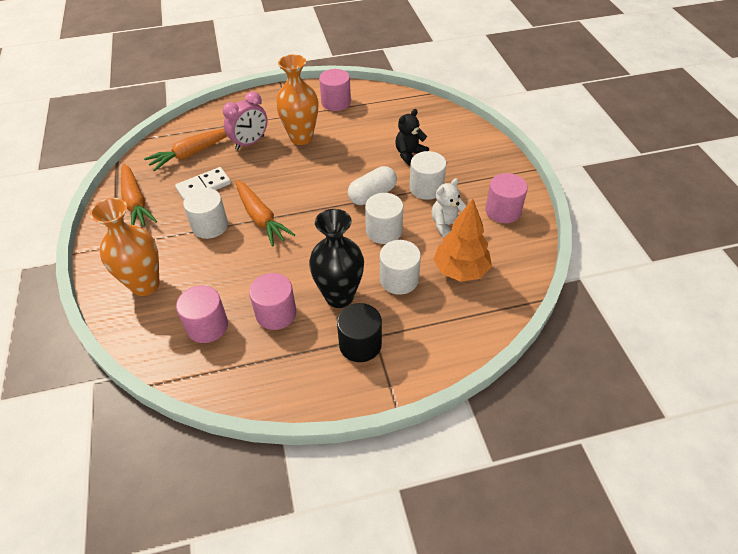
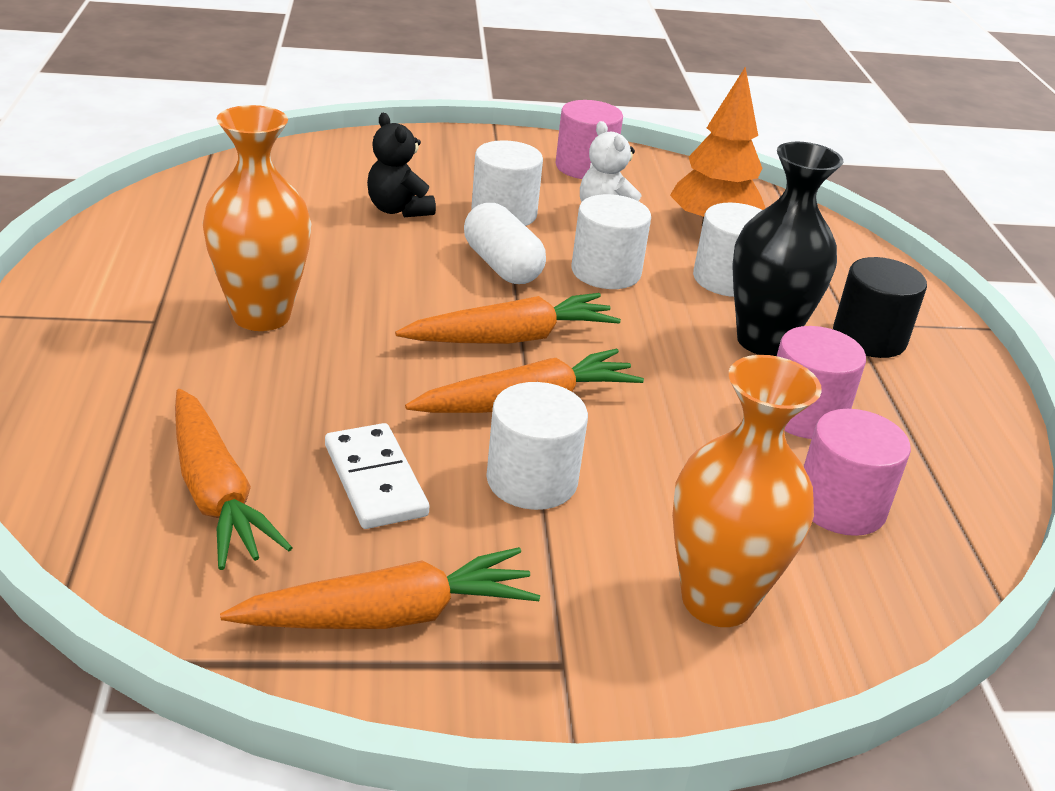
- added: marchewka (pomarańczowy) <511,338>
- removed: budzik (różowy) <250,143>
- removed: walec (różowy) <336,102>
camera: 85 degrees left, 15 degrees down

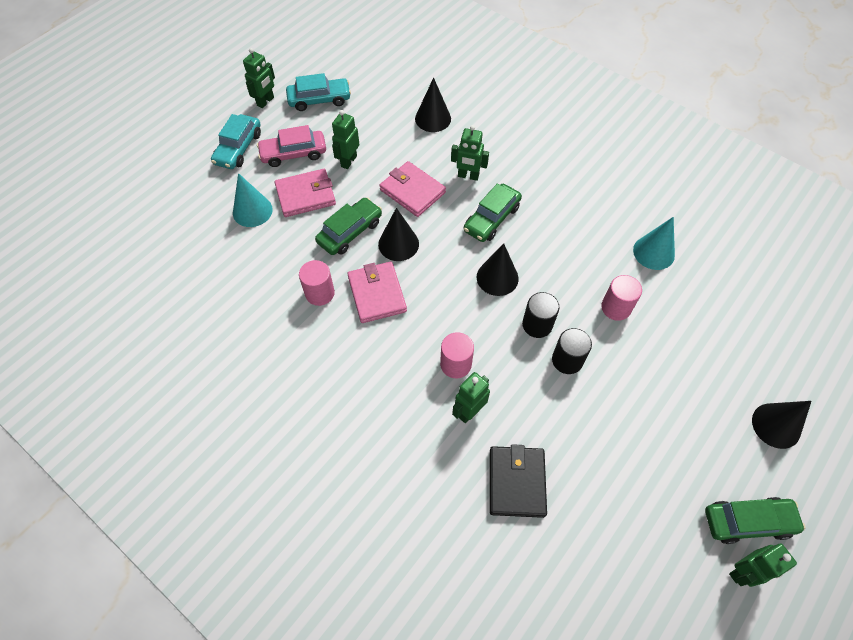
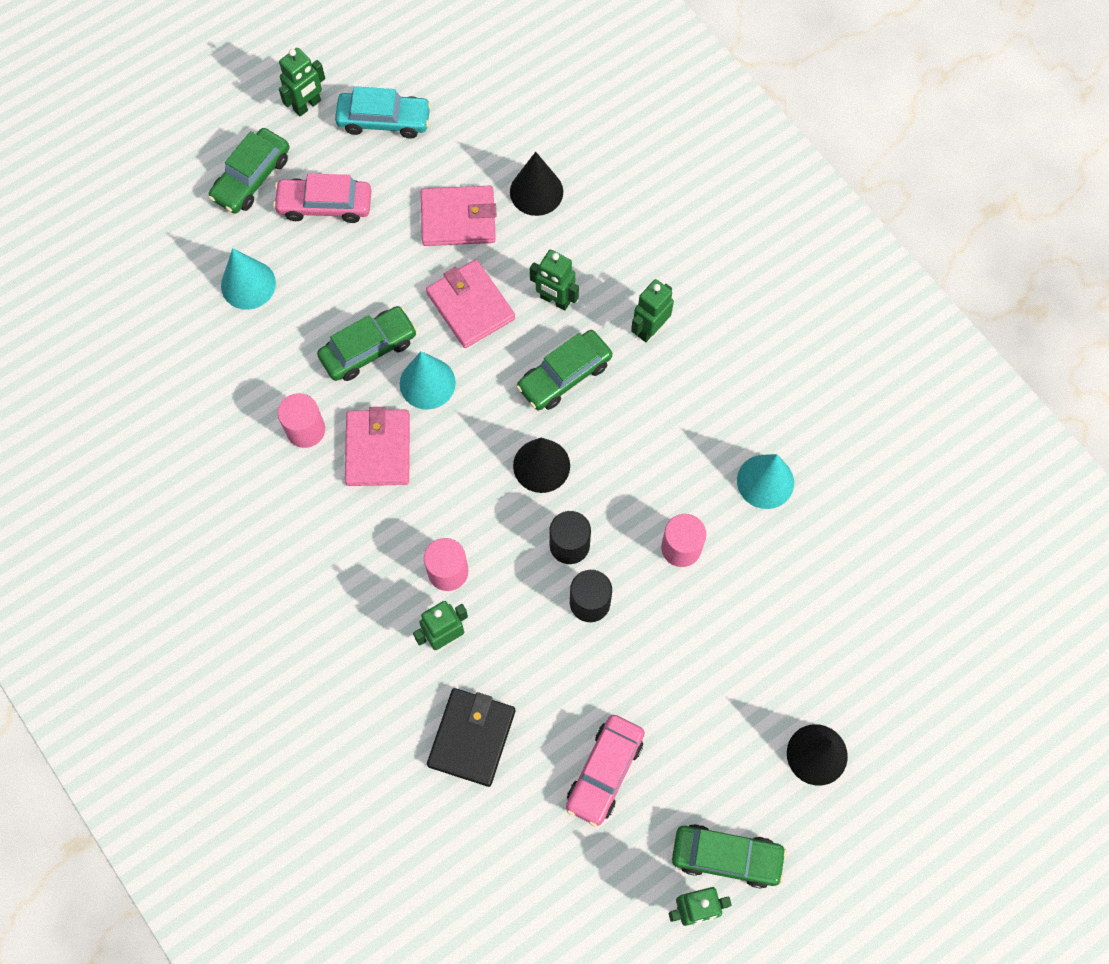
- recoloured: samochód (turkusowy) <238,148> to samochód (zielony) <252,178>
- recoloured: stożek (czarny) <398,244> to stożek (turkusowy) <427,383>
- moved: portfel (różowy) <305,195> to <458,218>
- added: samochód (różowy) <604,772>
- moved: robot (zielony) <348,161> to <650,329>
camera: 15 degrees right, 10 degrees up

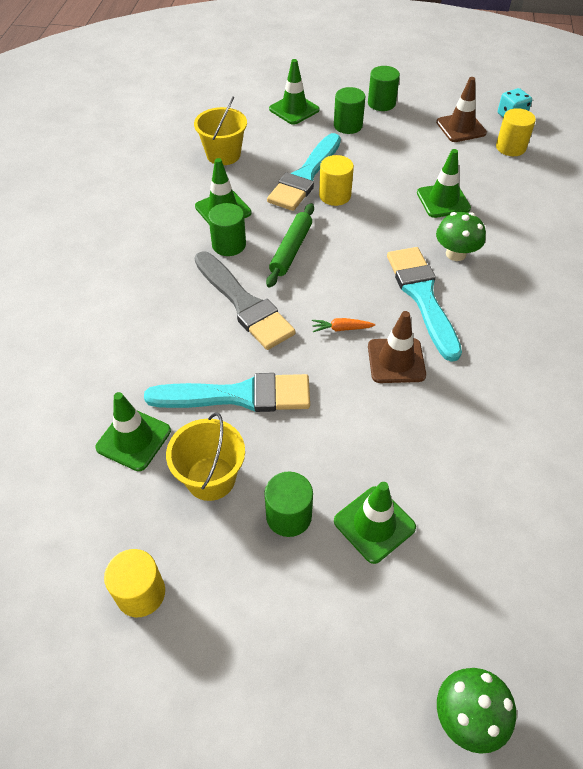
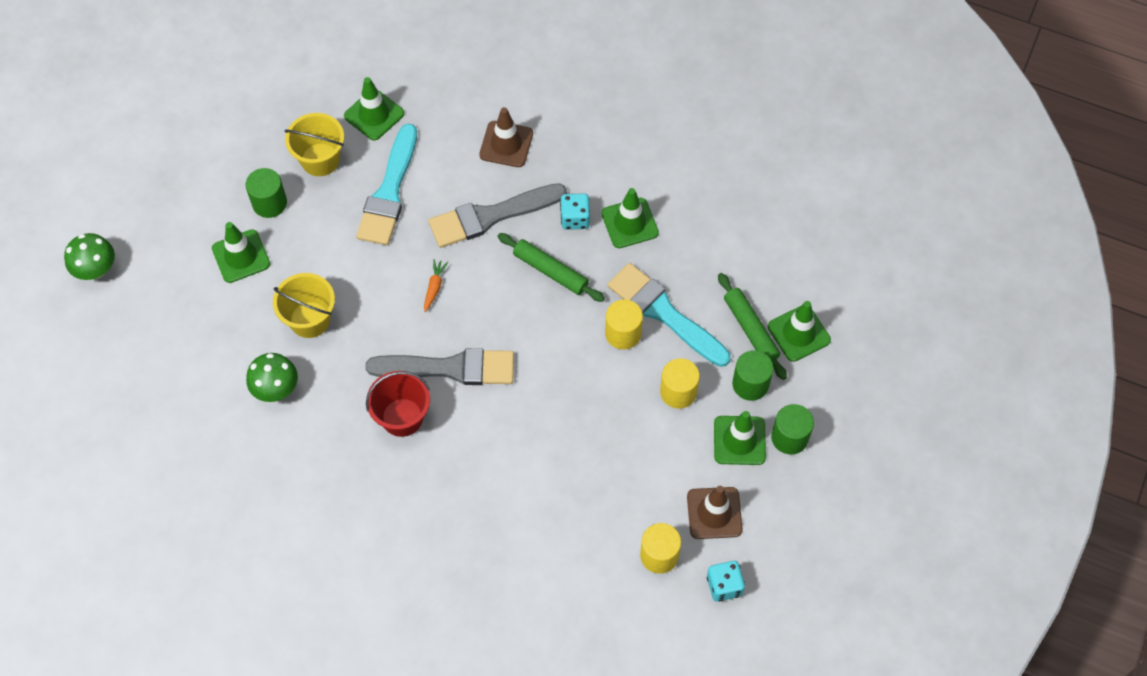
- moved: grzyb (zielony) <456,253> to <276,388>
- moved: wiadro (żółty) <223,154> to <310,319>
- recoloured: pędzel (turkusowy) <422,297> to pędzel (szary) <450,368>
- added: wiadro (czerwony) <402,417>
- moved: pachołek (brązowy) <396,361> to <506,144>
- replaced: walec (zielony) <229,244> to kostka do gry (turkusowy) <575,219>
- moved: walec (żółty) <141,593> to <678,392>
- moved: pachołek (zielony) <443,200> to <739,440>
- added: wałek do ciasta (zielony) <750,329>
camera: 105 degrees right, 10 degrees up

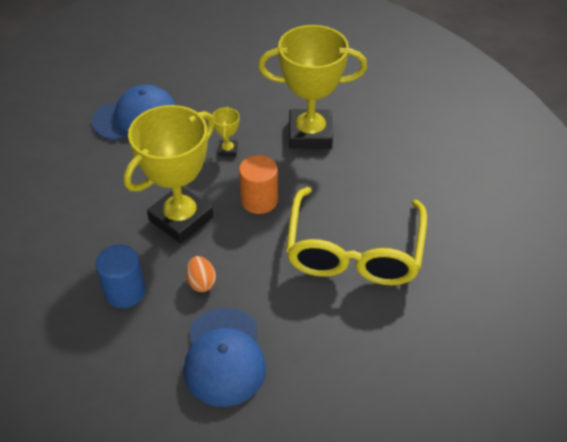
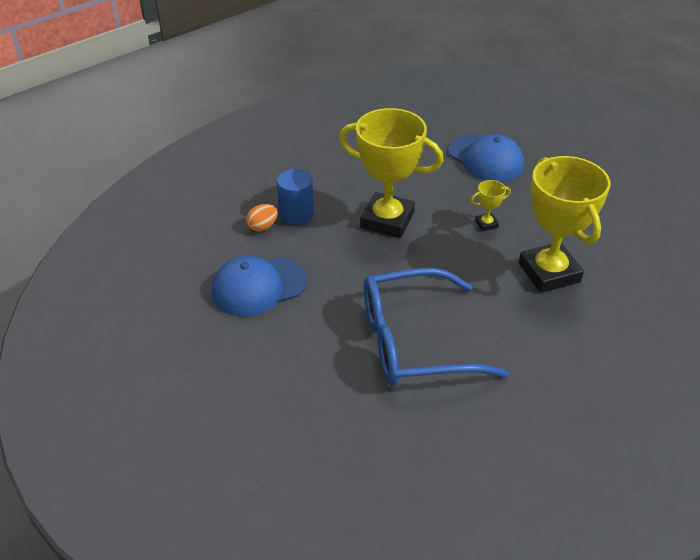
- moved: jajko (pomarańczowy) <201,282> to <263,227>
- recoloured: okulary (żółty) <354,251> to okulary (niebieski) <413,342>
- removed: walec (pomarańczowy) <259,200>
camera: 70 degrees right, 5 degrees down

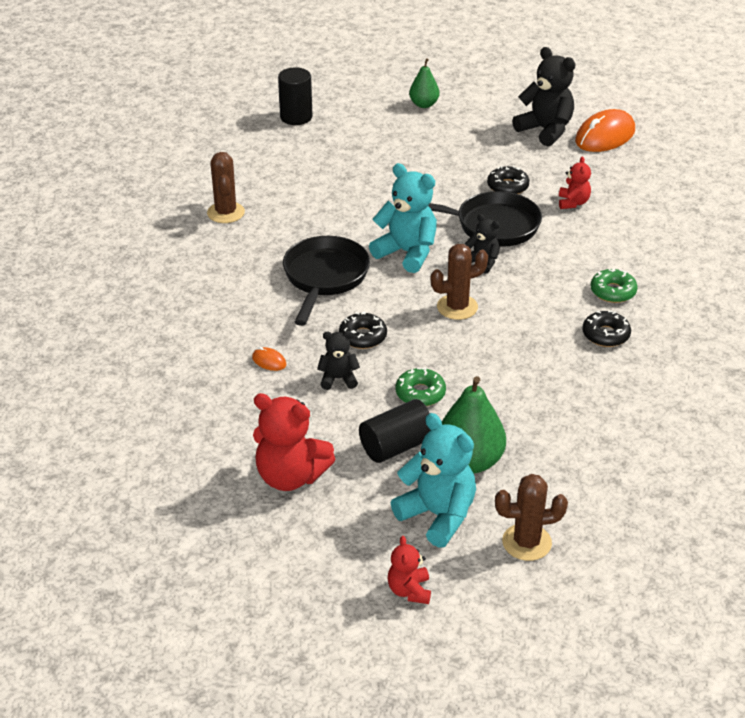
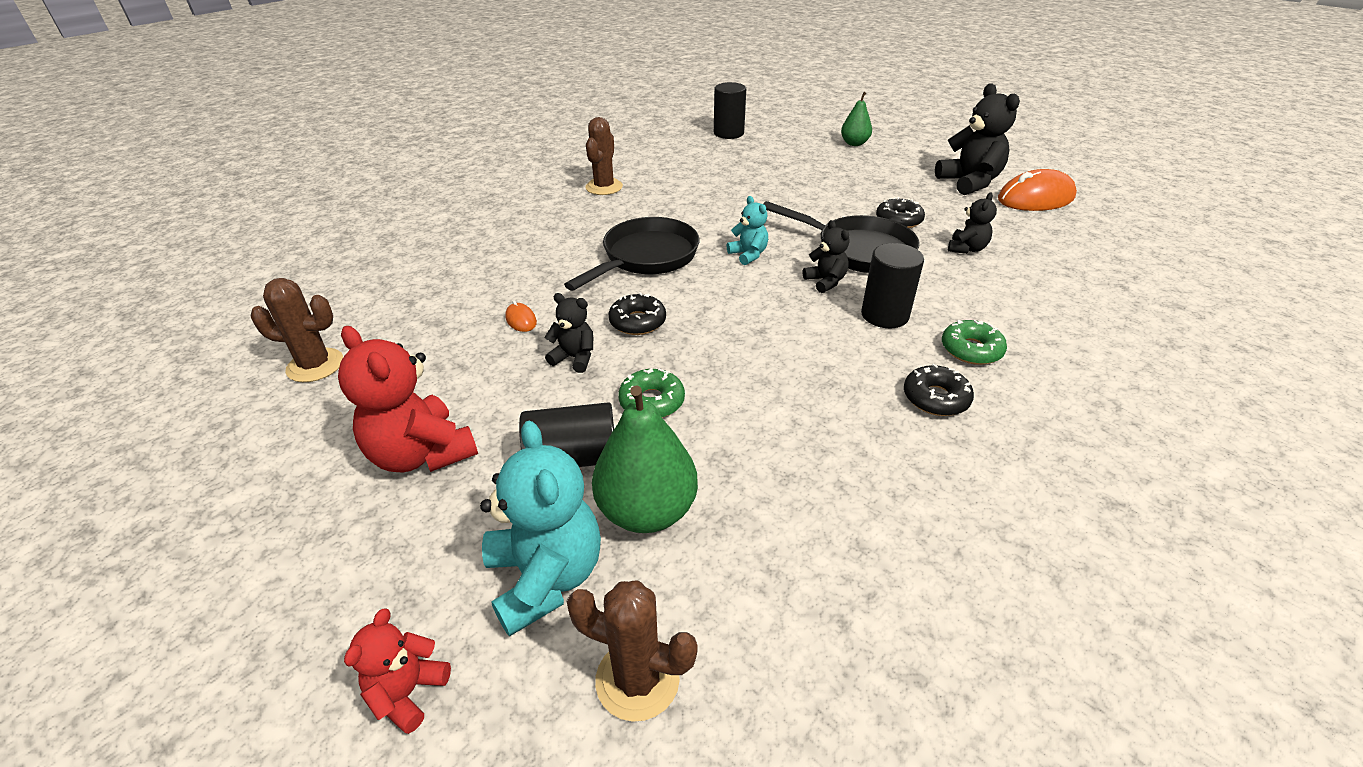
- moved: kaktus (brązowy) <457,307> to <315,365>
- resized: miś (turkusowy) <407,253> = <748,255> x0.54
- added: walec (czarny) <884,315>
- recoloured: miś (czerwony) <573,203> to miś (czarny) <966,249>
camera: 25 degrees right, 0 degrees up

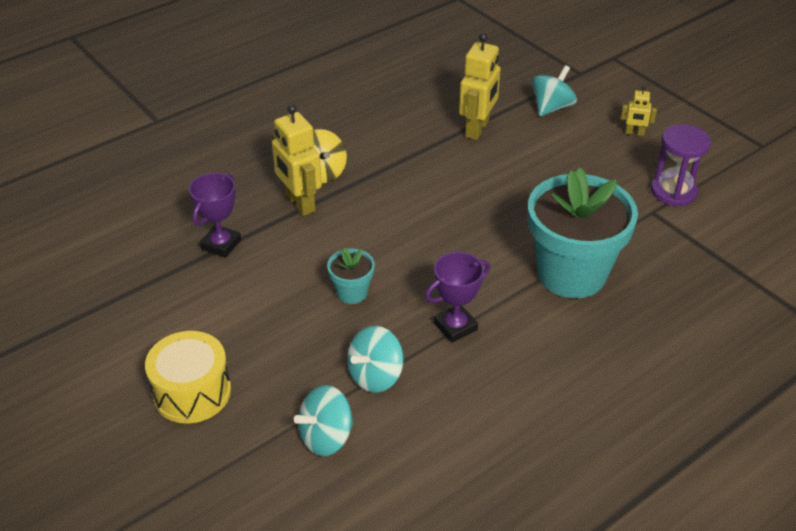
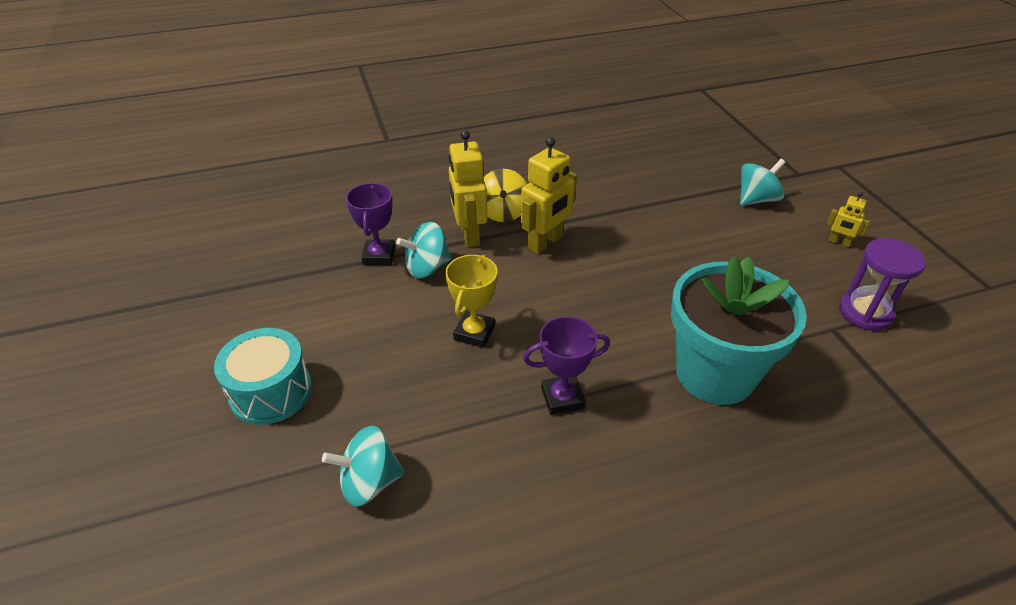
- recoloured: bęben (żółty) <192,392> to bęben (turkusowy) <271,391>
- turned: puchar (fioletowy) <221,244> = <379,256> 45 degrees counterclockwise
- moved: bączek (turkusowy) <375,376> to <427,267>
- replaced: doniczka (turkusowy) <352,292> to puchar (żółty) <474,333>
- moved: robot (żółty) <477,129> to <545,243>
camera: 20 degrees right, 0 degrees up

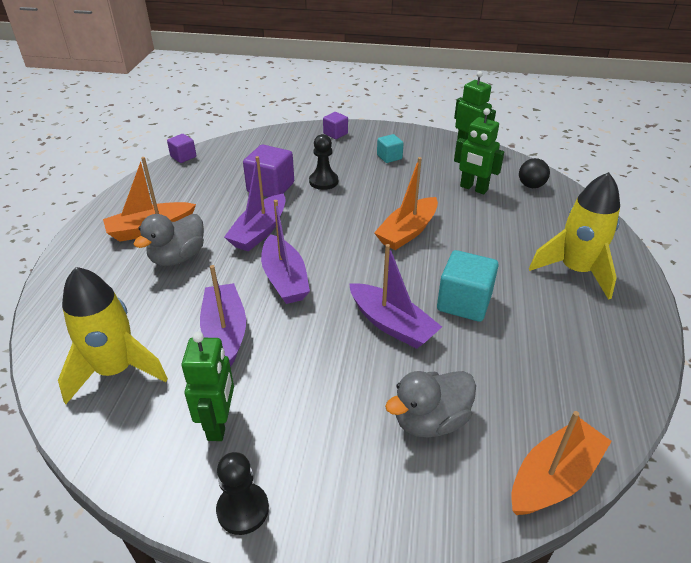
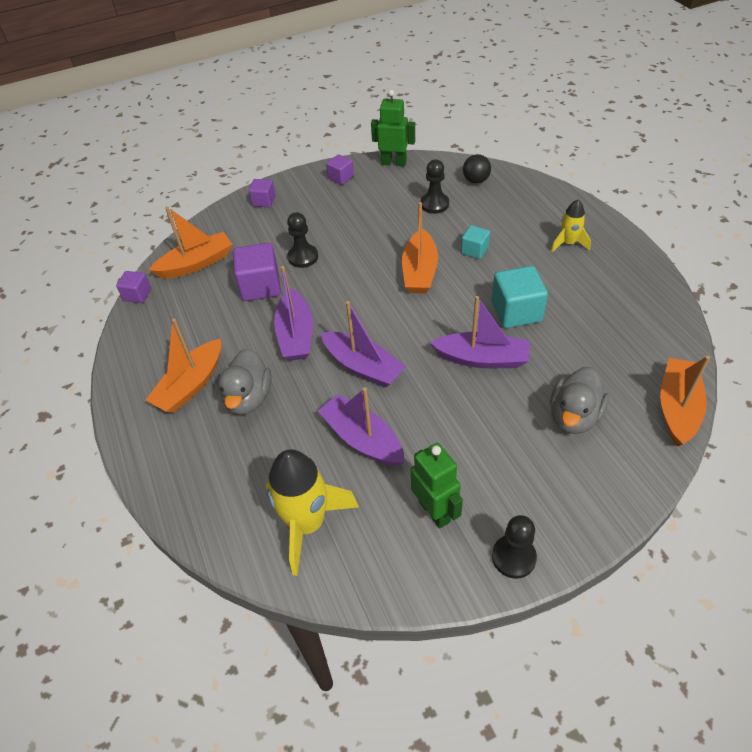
- added: łódka (pomarańczowy) <196,264>
- added: sześcian (fioletowy) <341,178>
- replaced: robot (zielony) <473,188> to pionek (czarny) <434,204>
- moved: sześcian (turkusowy) <389,157> to <474,250>
- resized: rakieta (żółty) <575,271> = <568,243> x0.54
camera: 30 degrees left, 10 degrees up

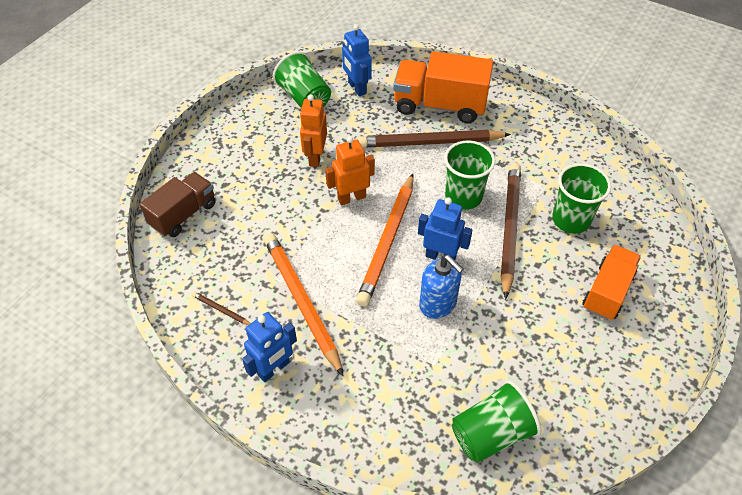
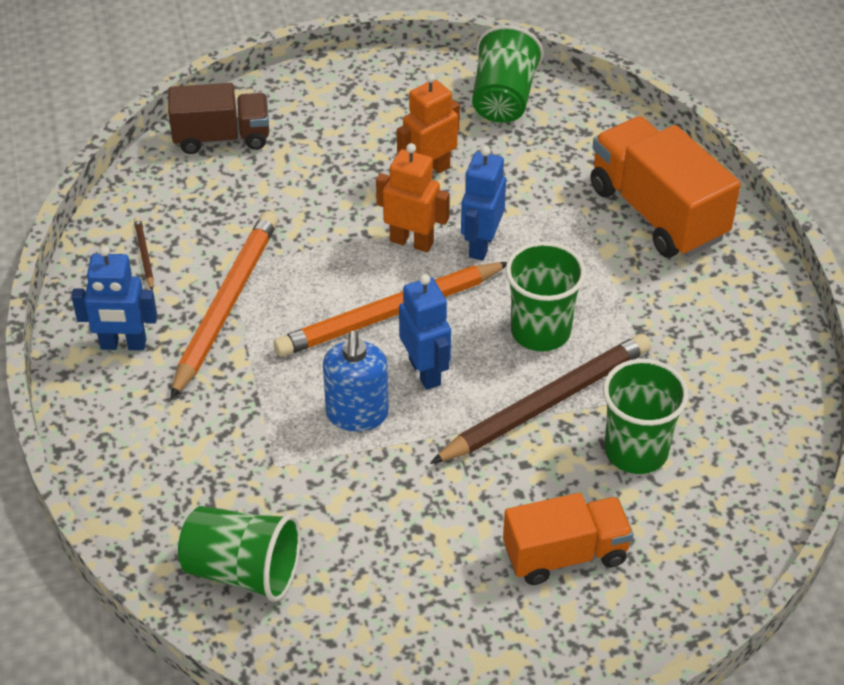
- moved: robot (niebieski) <357,88> to <481,245>
- removed: ołówek (brązowy) <430,143>
camera: 45 degrees right, 5 degrees down

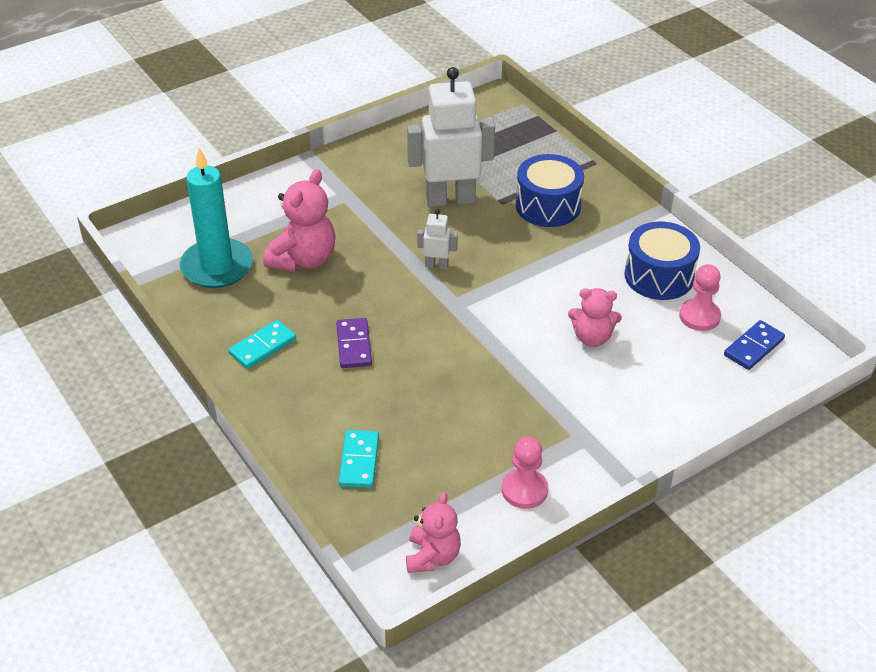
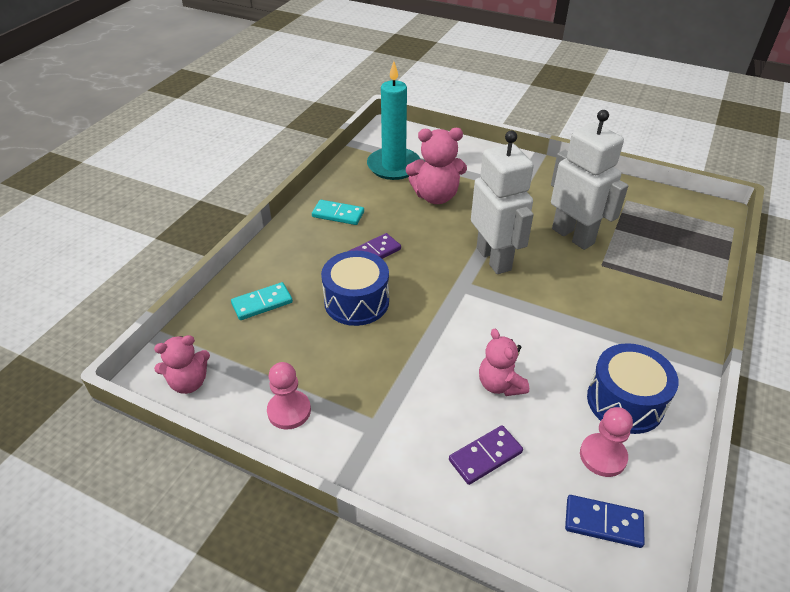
- moved: bęben (niebieski) <548,206> to <356,301>
- added: kostka domina (fioletowy) <485,456>
- resized: robot (biały) <437,265> = <494,259> x2.26
camera: 60 degrees right, 0 degrees up

